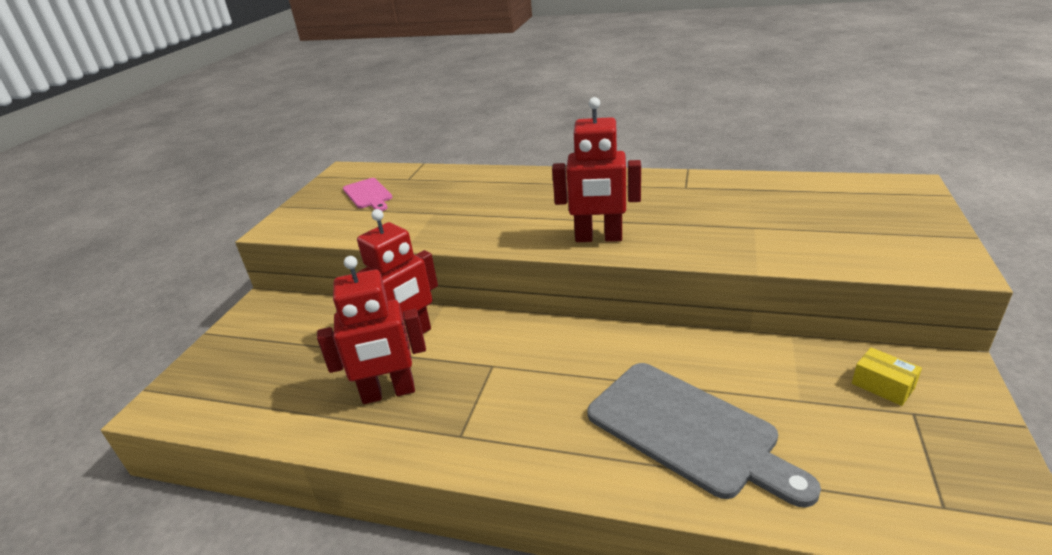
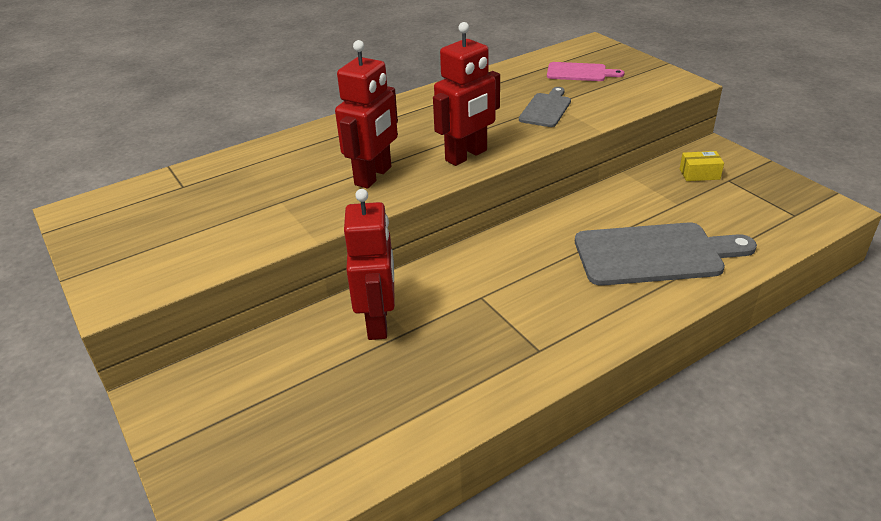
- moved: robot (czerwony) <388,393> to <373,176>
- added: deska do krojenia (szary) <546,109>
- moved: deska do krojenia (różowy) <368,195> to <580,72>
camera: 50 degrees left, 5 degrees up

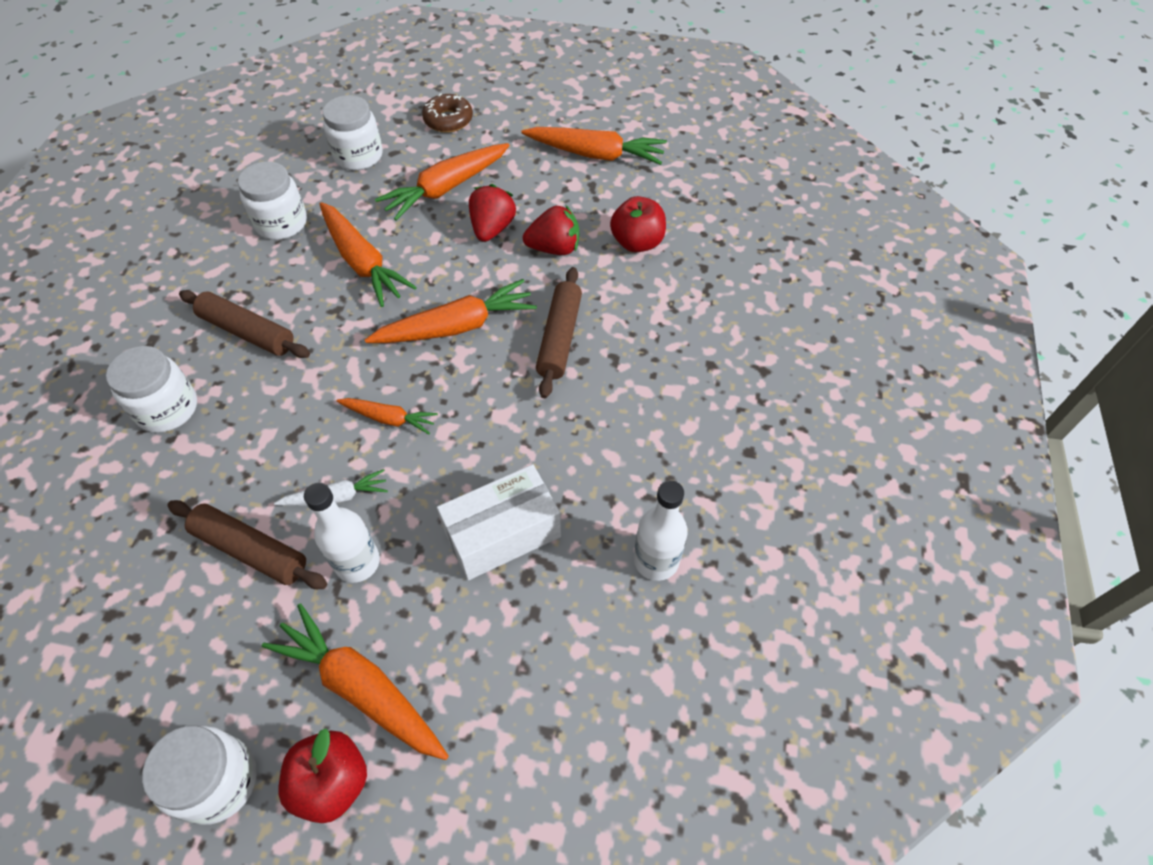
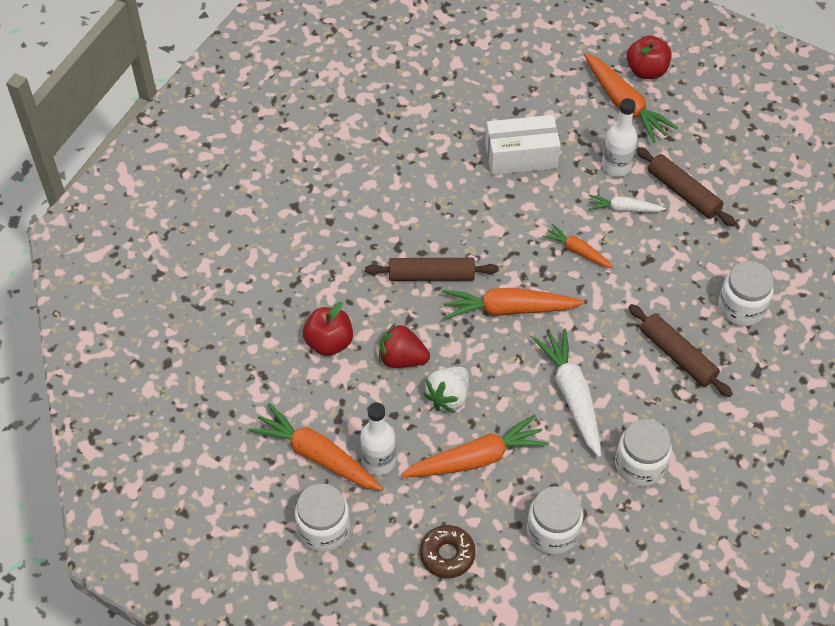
- moved: słoik (biały) <218,781> to <324,529>
- moved: butelka (biały) <656,560> to <378,461>
- turned: wałek do ciasta (brązowy) <560,338> = <431,275> 60 degrees clockwise
- recoloured: truskawka (czerwony) <492,228> to truskawka (biały) <448,397>
- recoloured: marchewka (pomarańczowy) <363,263> to marchewka (biały) <572,395>
camera: 160 degrees left, 0 degrees up

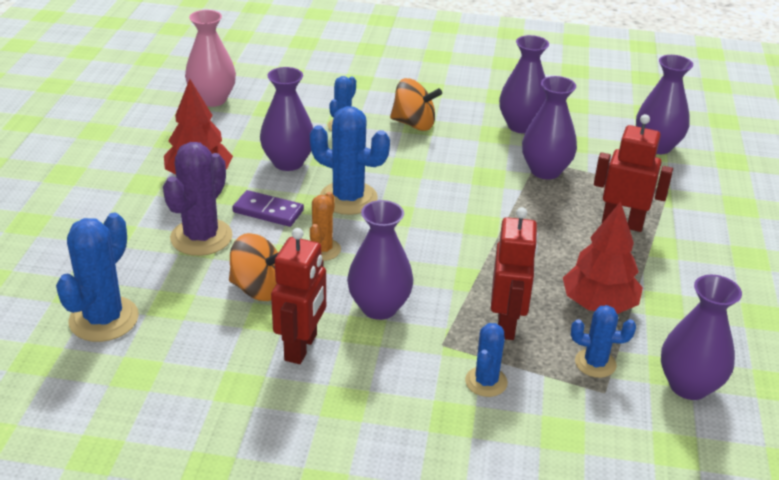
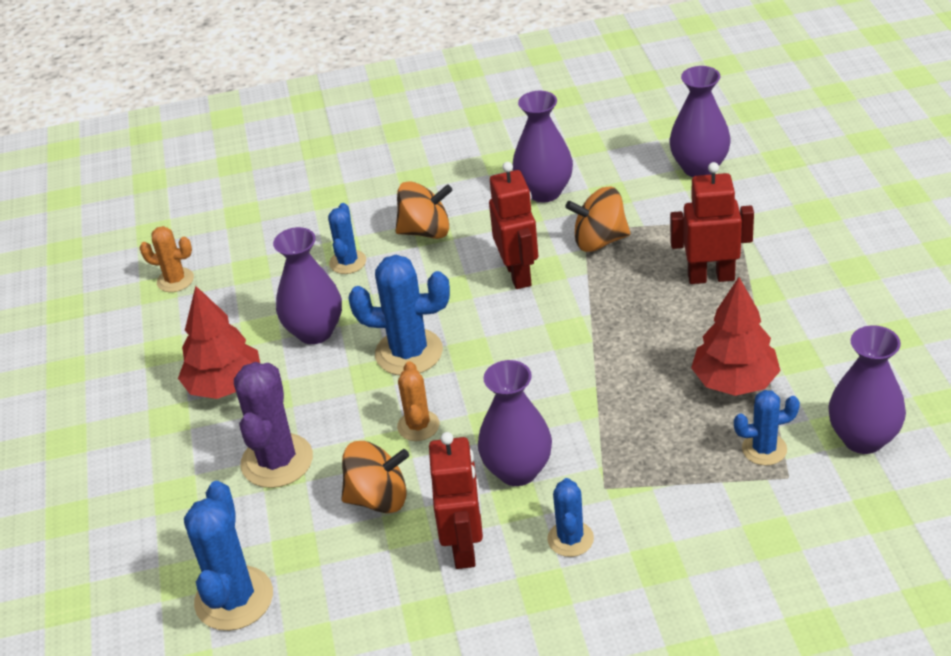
- replaced: wazon (różowy) <212,99> to kaktus (pomarańczowy) <175,280>
- moved: robot (czerwony) <506,324> to <518,274>
- moved: kaktus (niebieski) <486,382> to <570,539>
- replaced: wazon (fioletowy) <545,171> to bączek (pomarańczowy) <599,241>
- removed: kostka domina (fioletowy) <268,211>
camera: 15 degrees left, 5 degrees up

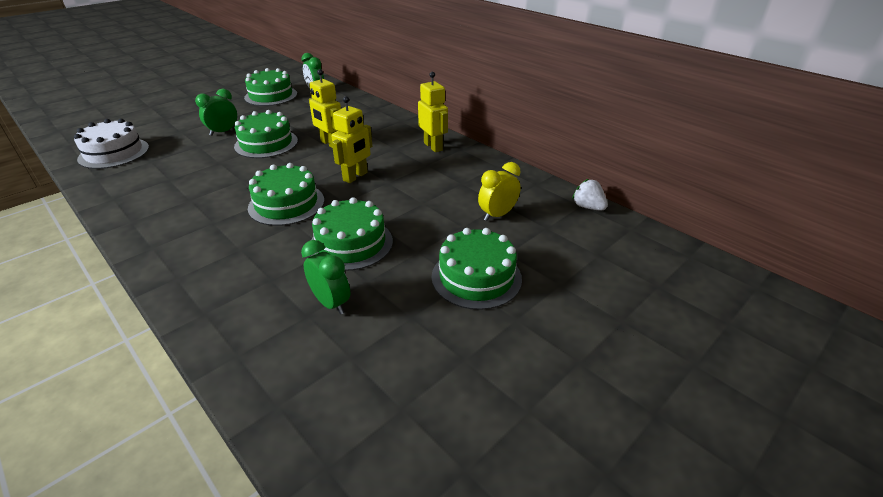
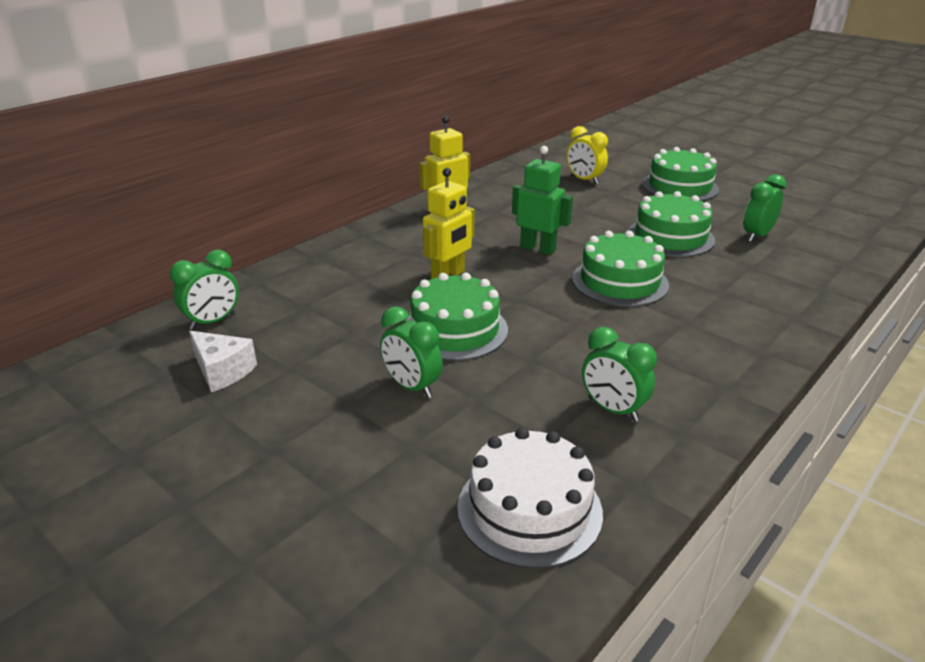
- replaced: tort (zielony) <271,96> to ser (biały) <222,371>
- recoloured: robot (żółty) <355,176> to robot (zielony) <538,249>
- added: budzik (zielony) <613,409>
- removed: truskawka (biały) <588,207>
camera: 95 degrees left, 5 degrees down

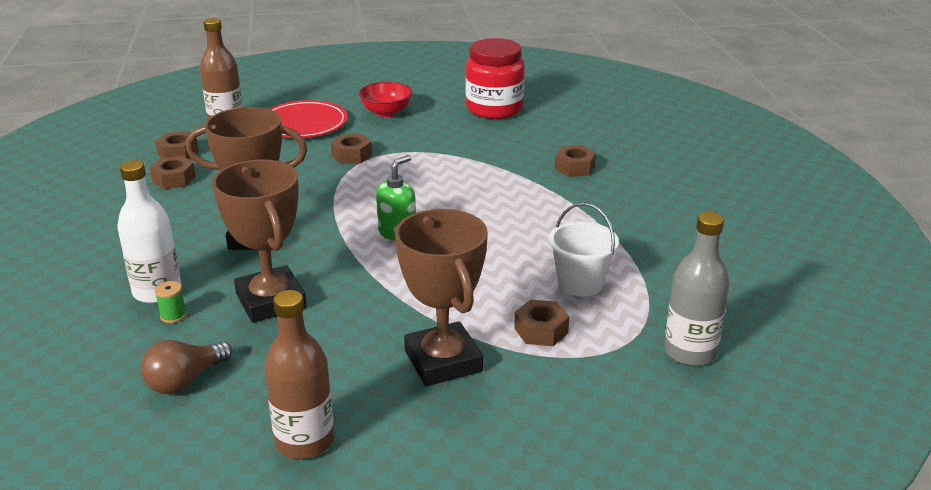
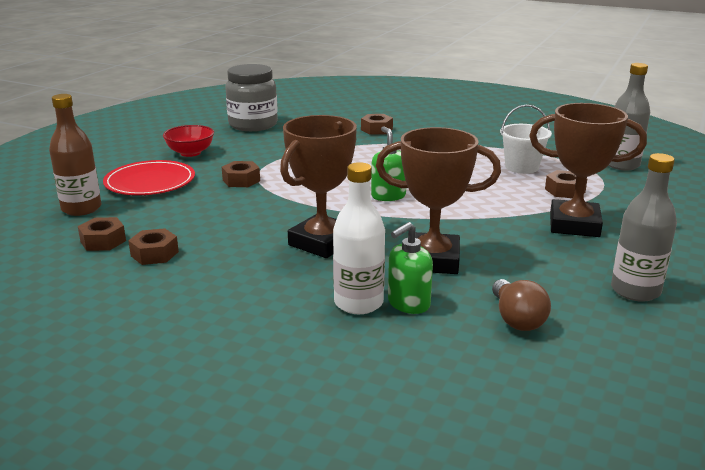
- recoloured: słoik (czerwony) <494,109> to słoik (szary) <253,125>
- replaced: szpulka (zielony) <173,315> to dozownik mydła (zielony) <408,304>
- recoloured: butelka (brązowy) <305,441> to butelka (szary) <635,291>
camera: 55 degrees left, 5 degrees down

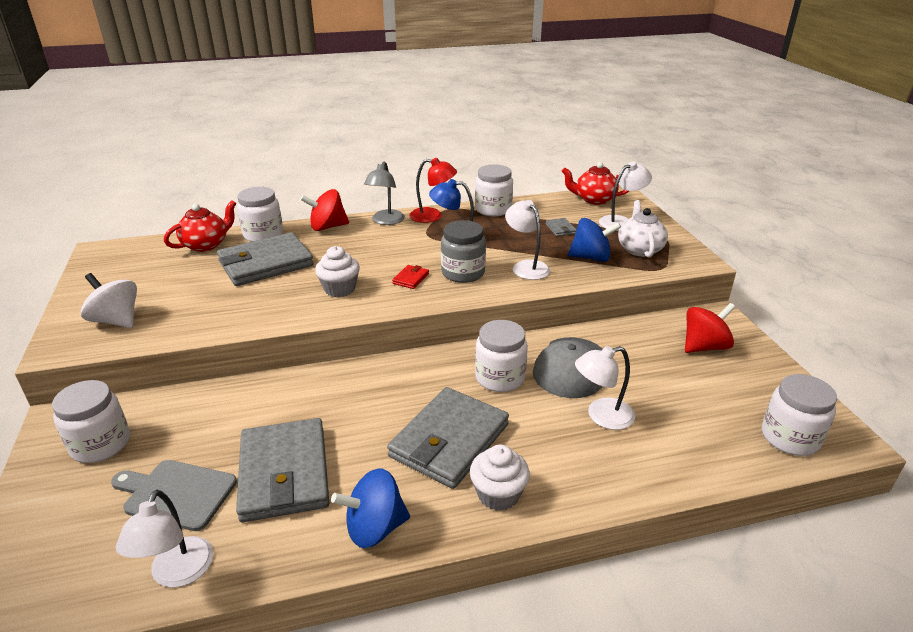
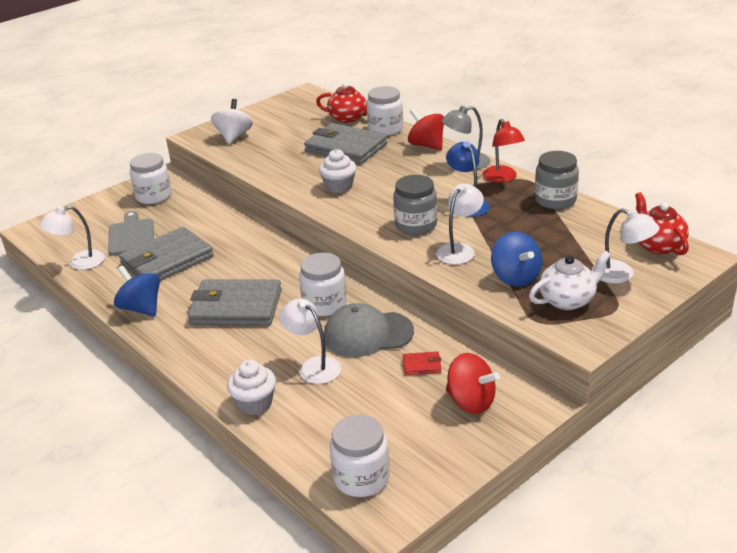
- moved: muffinka (biały) <498,494> to <255,403>
- moved: portfel (czerwony) <411,279> to <422,365>
- recoloured: słoik (biały) <493,209> to słoik (szary) <555,200>
- removed: portfel (szary) <560,229>
camera: 65 degrees right, 0 degrees up

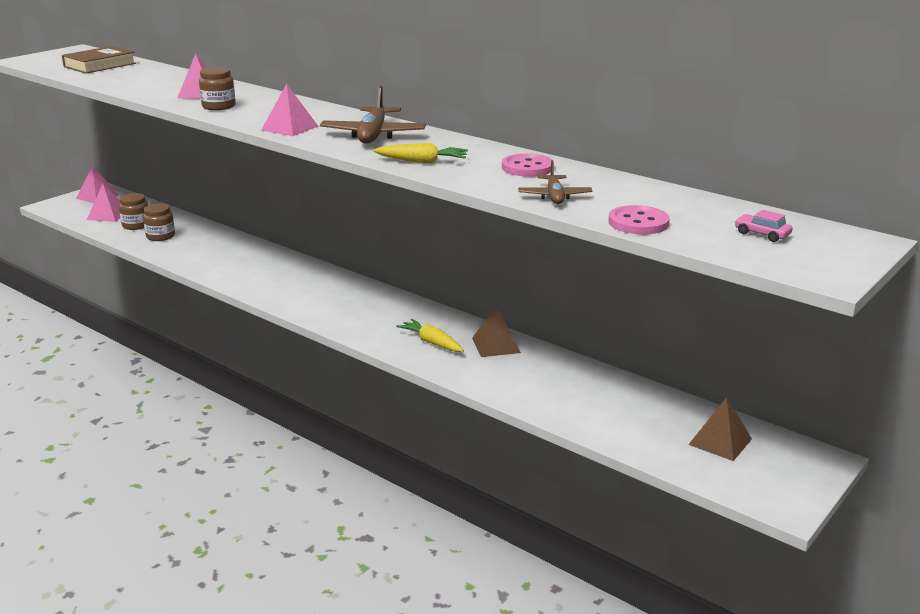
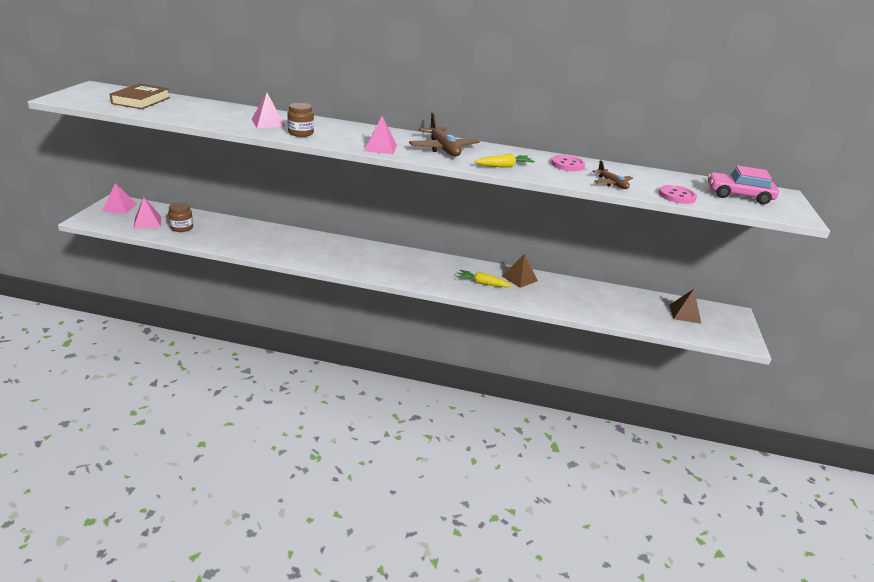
- resized: samochód (różowy) <762,234> = <738,196> x2.12
- removed: słoik (brązowy) <160,236>
camera: 30 degrees left, 5 degrees up

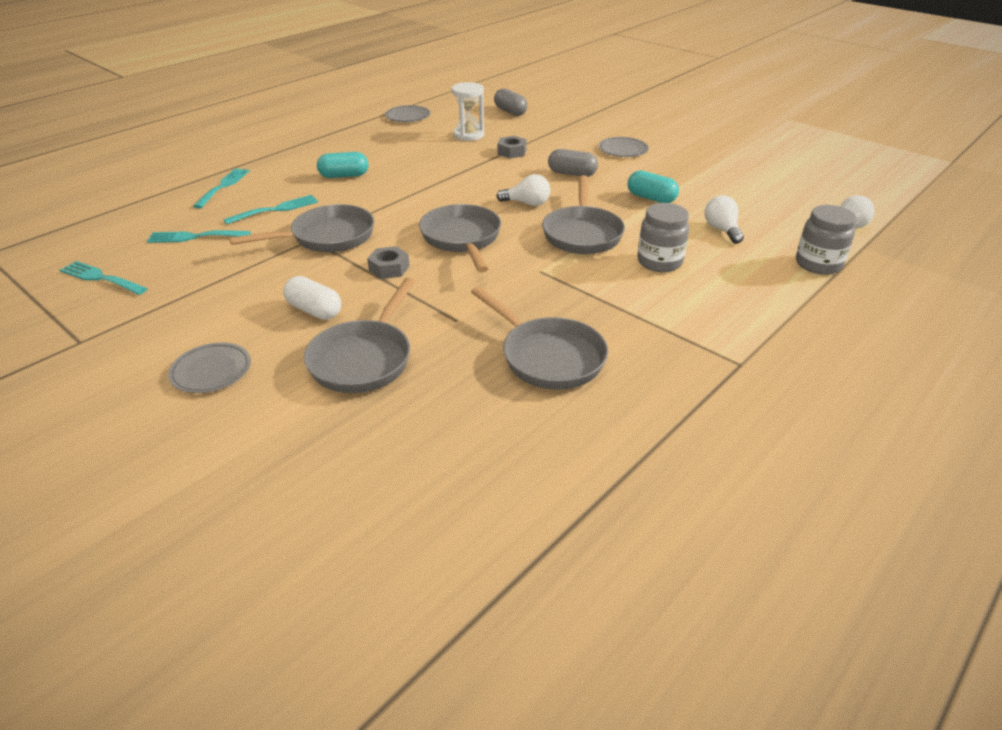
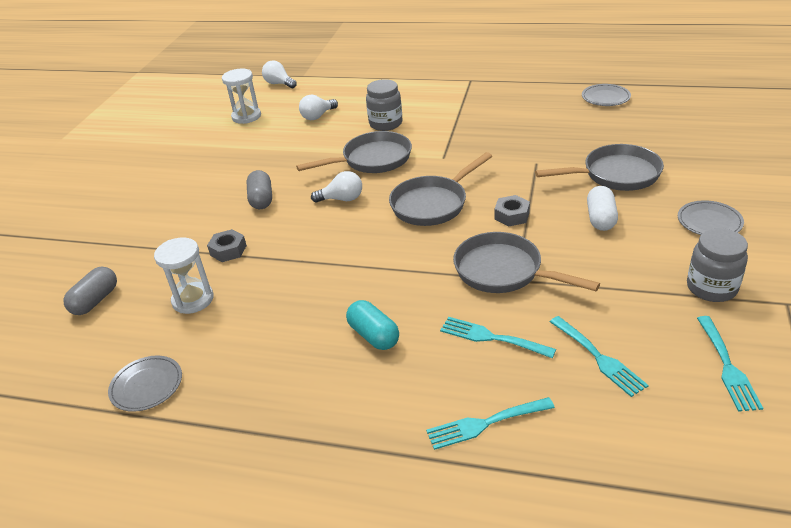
- added: klepsydra (biały) <246,116>
- turned: żarówka (biały) <527,203> = <342,199> 105 degrees clockwise
- moved: talerz (szary) <623,149> to <605,97>
- moved: słoik (szary) <818,264> to <711,288>
- removed: patelnia (szary) <548,357>
- removed: kapsułka (turkusowy) <651,198>
camera: 115 degrees left, 0 degrees up

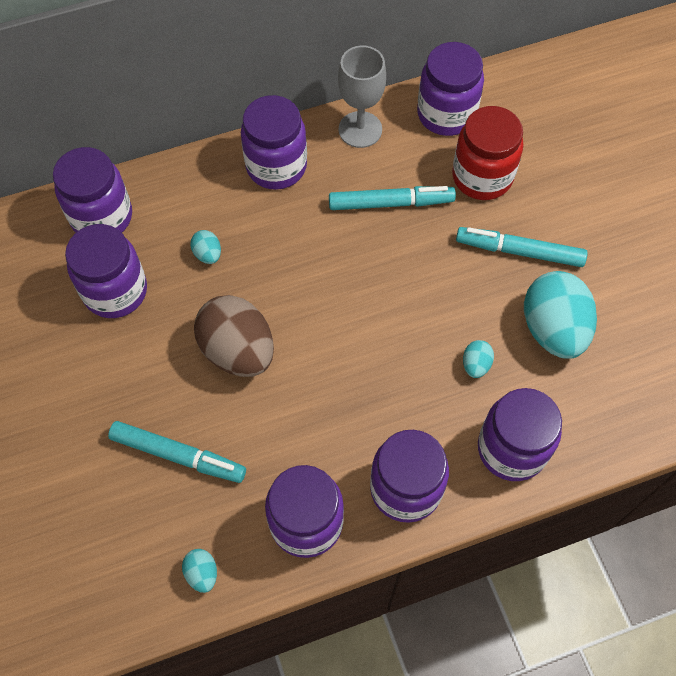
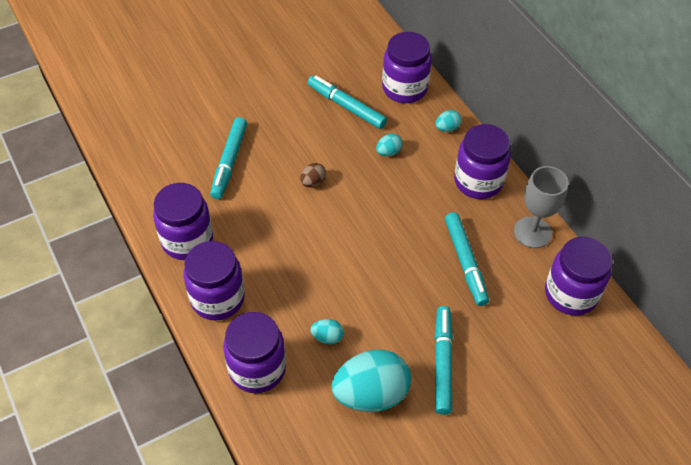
- resized: jajko (brązowy) <238,351> = <313,182> x0.44
- replaced: słoik (fioletowy) <115,291> to flamaster (turkusowy) <347,107>
- moved: jajko (turkusowy) <202,573> to <447,128>
- removed: słoik (czerwony) <482,177>
camera: 80 degrees right, 10 degrees down

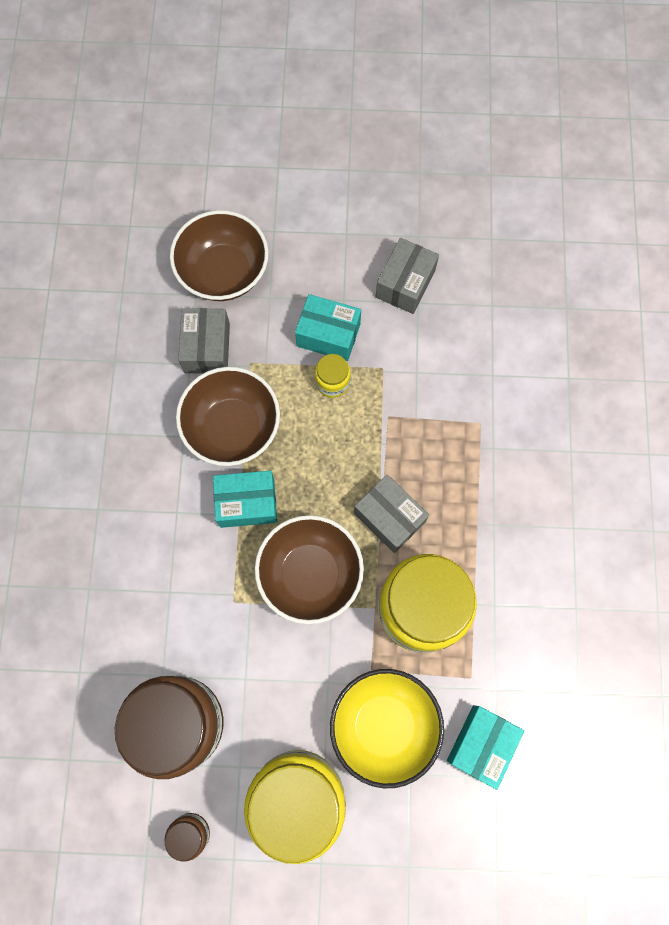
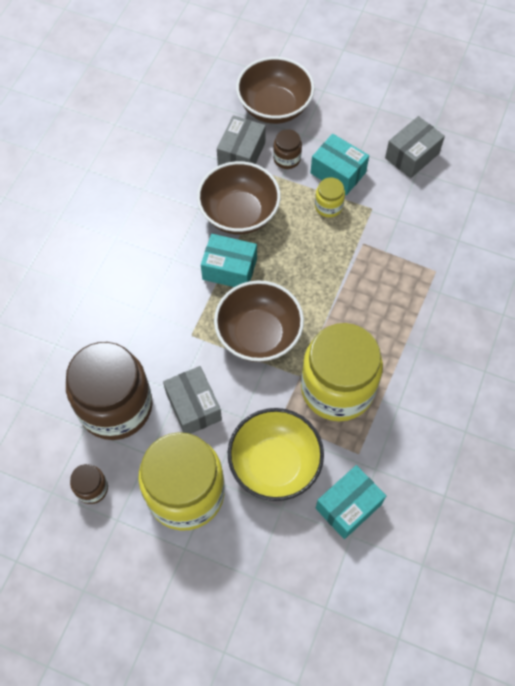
- moved: pudełko (szary) <389,517> to <193,406>
- added: słoik (brązowy) <287,159>
camera: 20 degrees right, 10 degrees down

